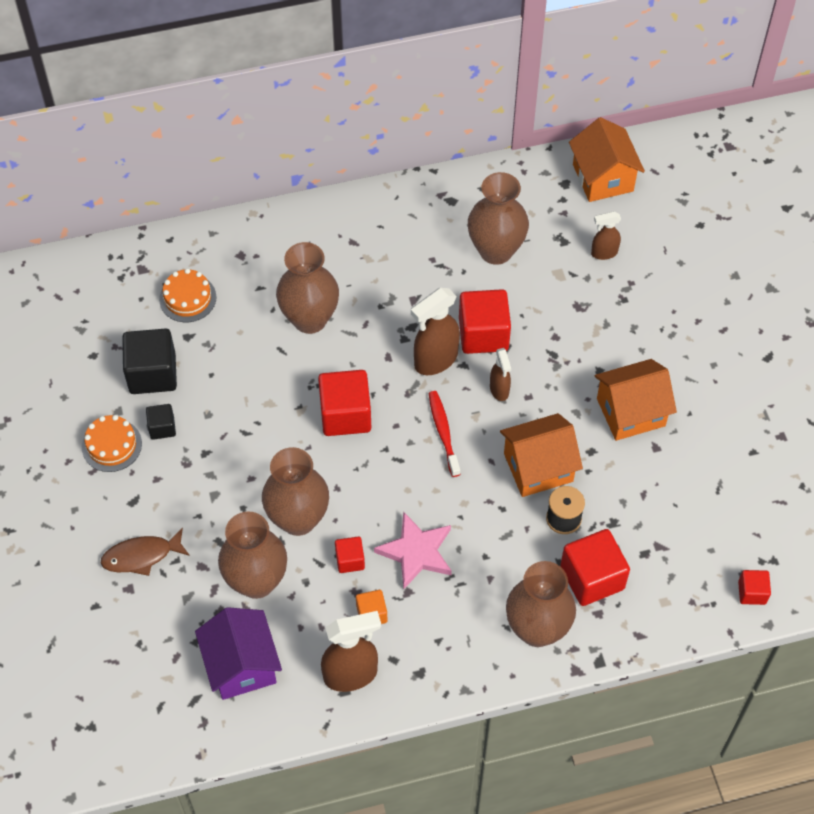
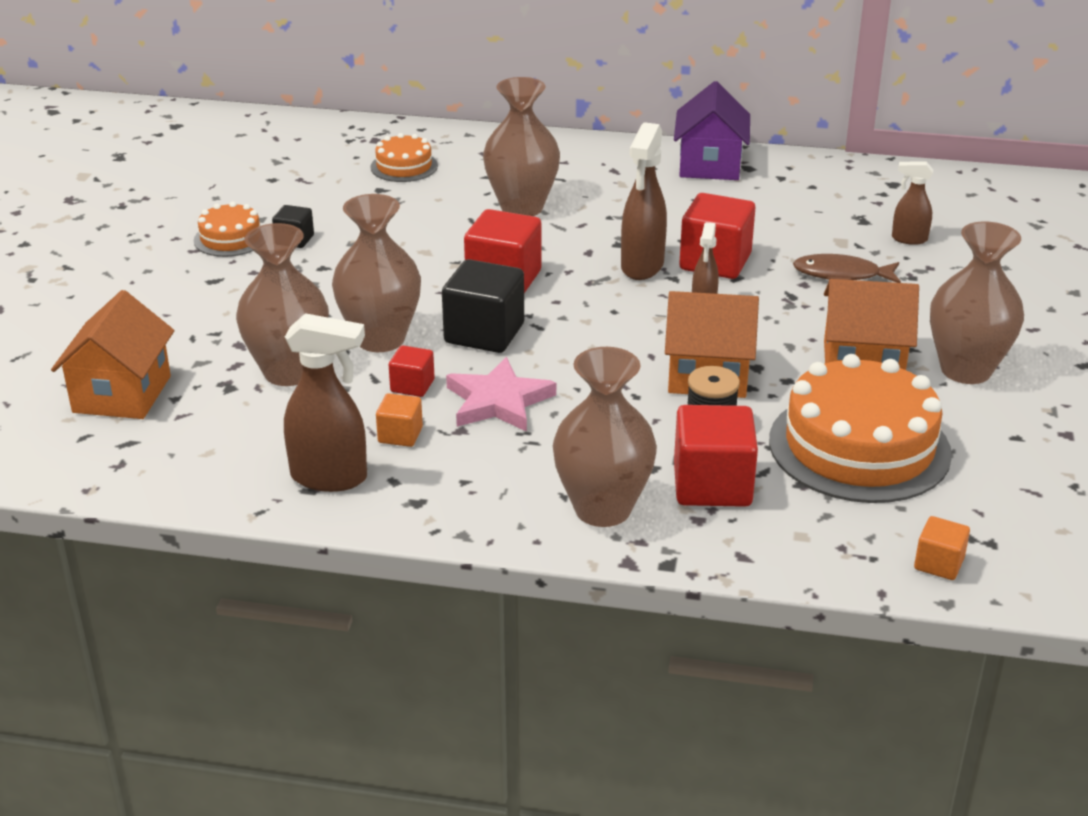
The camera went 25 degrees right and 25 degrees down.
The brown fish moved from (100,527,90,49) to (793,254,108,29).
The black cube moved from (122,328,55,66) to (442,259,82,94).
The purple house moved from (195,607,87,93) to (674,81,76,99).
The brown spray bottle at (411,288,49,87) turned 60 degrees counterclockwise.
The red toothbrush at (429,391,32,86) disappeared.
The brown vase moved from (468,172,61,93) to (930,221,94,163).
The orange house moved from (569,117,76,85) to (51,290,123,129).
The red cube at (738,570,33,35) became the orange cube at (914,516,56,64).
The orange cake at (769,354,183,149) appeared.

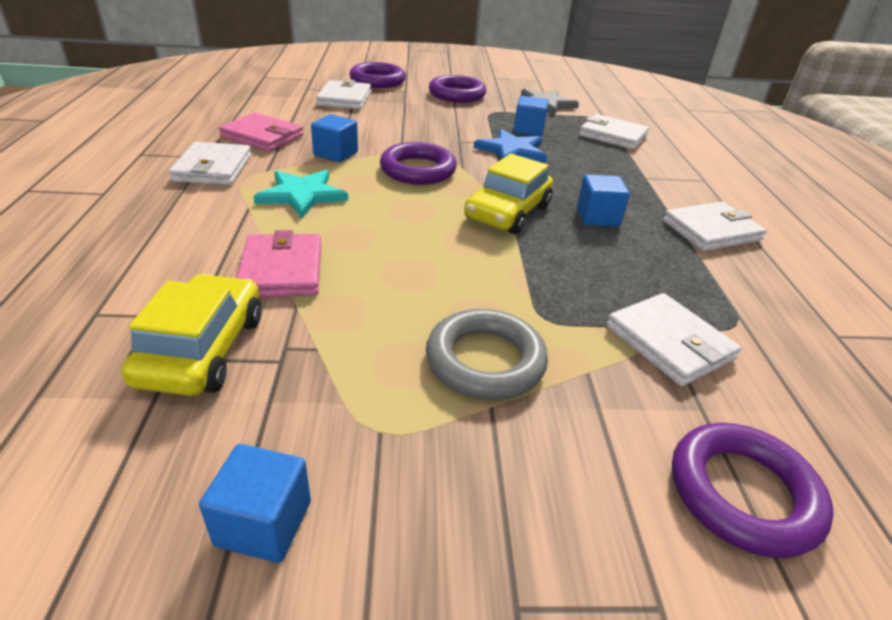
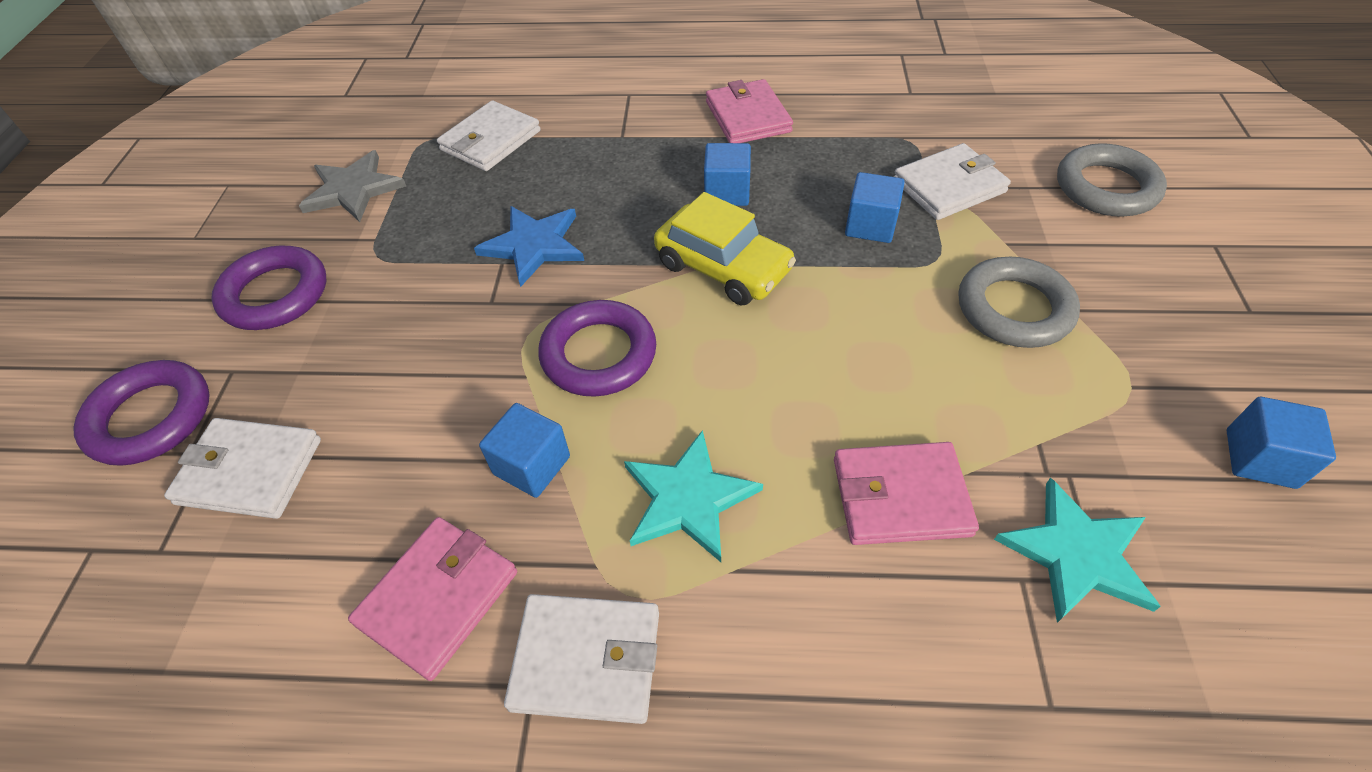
The camera went 80 degrees left and 15 degrees up.
The yellow car at (122,274,140,122) was replaced by the turquoise star at (994,477,167,146).
The blue cube moved from (514,96,35,40) to (845,172,60,71).
The white wallet at (663,202,103,49) became the pink wallet at (706,79,87,64).
The purple ring at (672,423,162,135) became the grey ring at (1057,143,110,74).

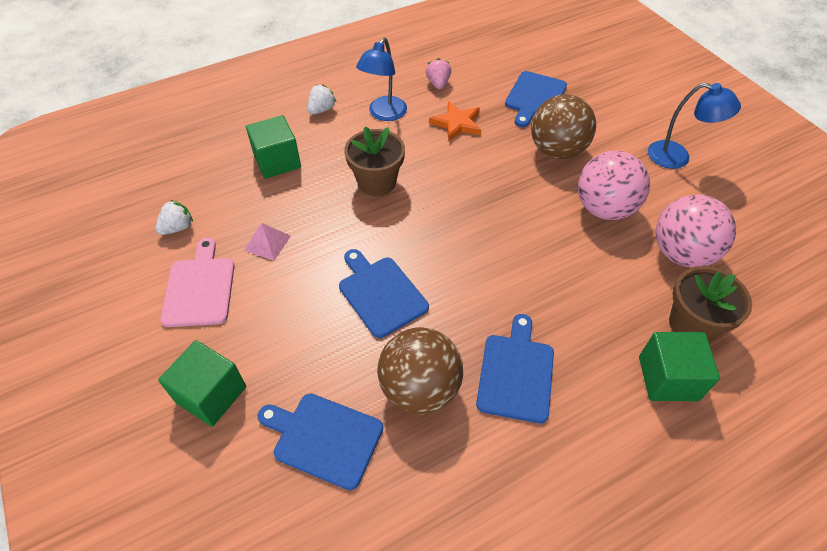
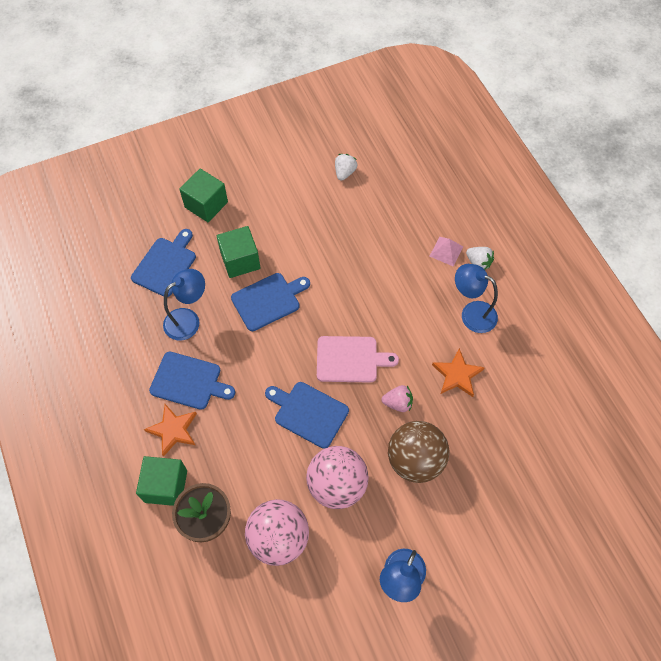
The camera went 95 degrees right and 10 degrees up.
The white strawberry at (155,200,38,35) turned 120 degrees counterclockwise.
The pink cutting board moved from (160,238,75,89) to (317,336,82,47).
The pink pyramid moved from (244,223,47,38) to (430,237,33,29).
The green cube moved from (246,115,55,64) to (217,226,43,52).
The brown flower pot at (344,127,61,69) disappeared.
The brown ball at (377,327,86,87) was replaced by the blue lamp at (163,269,42,71).
The pink strawberry moved from (426,58,25,31) to (381,385,32,27).
The blue cutting board moved from (505,71,62,56) to (265,382,84,67).
The orange star at (144,404,53,53) appeared.

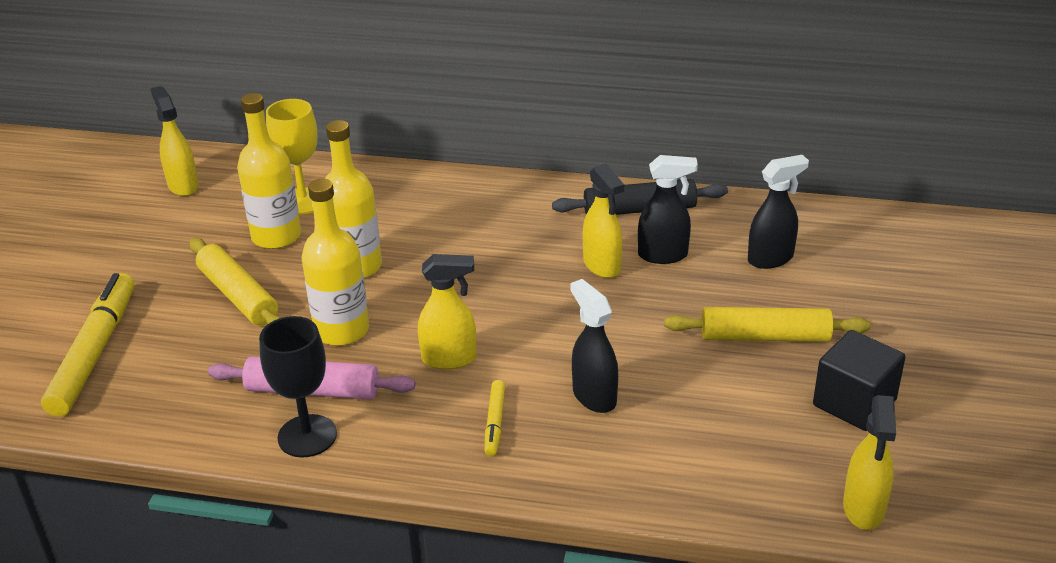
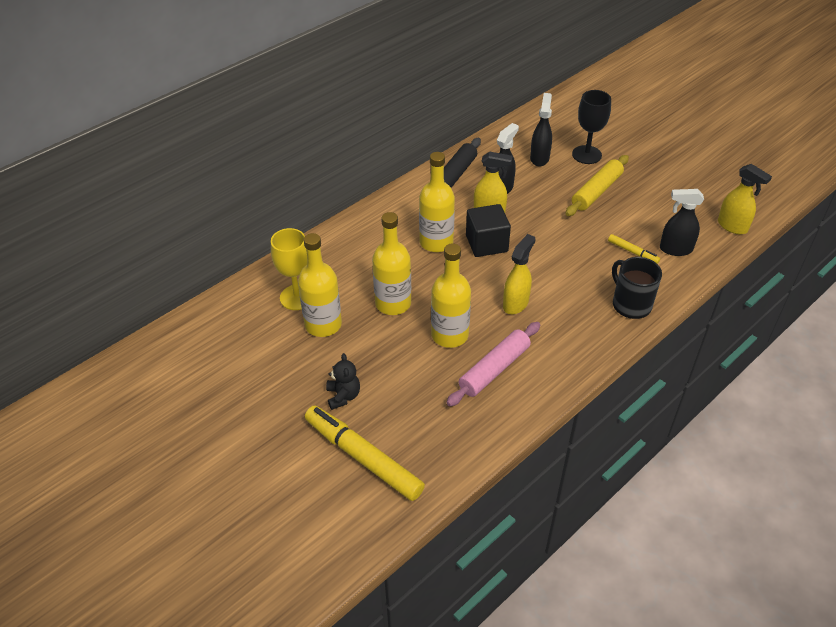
The camera went 55 degrees left and 10 degrees up.
The yellow spray bottle at (150,86,49,110) disappeared.
The yellow rolling pin at (190,238,91,88) disappeared.
The black goblet moved from (259,316,78,141) to (572,90,39,74).
The yellow marker moved from (485,380,20,76) to (608,234,52,30).
The black spray bottle moved from (571,279,47,134) to (660,189,44,67).
The black cube moved from (813,330,92,101) to (466,204,45,53).
The black teddy bear at (326,353,34,57) appeared.
The yellow bottle at (419,152,36,100) appeared.
The black mug at (612,257,50,62) appeared.

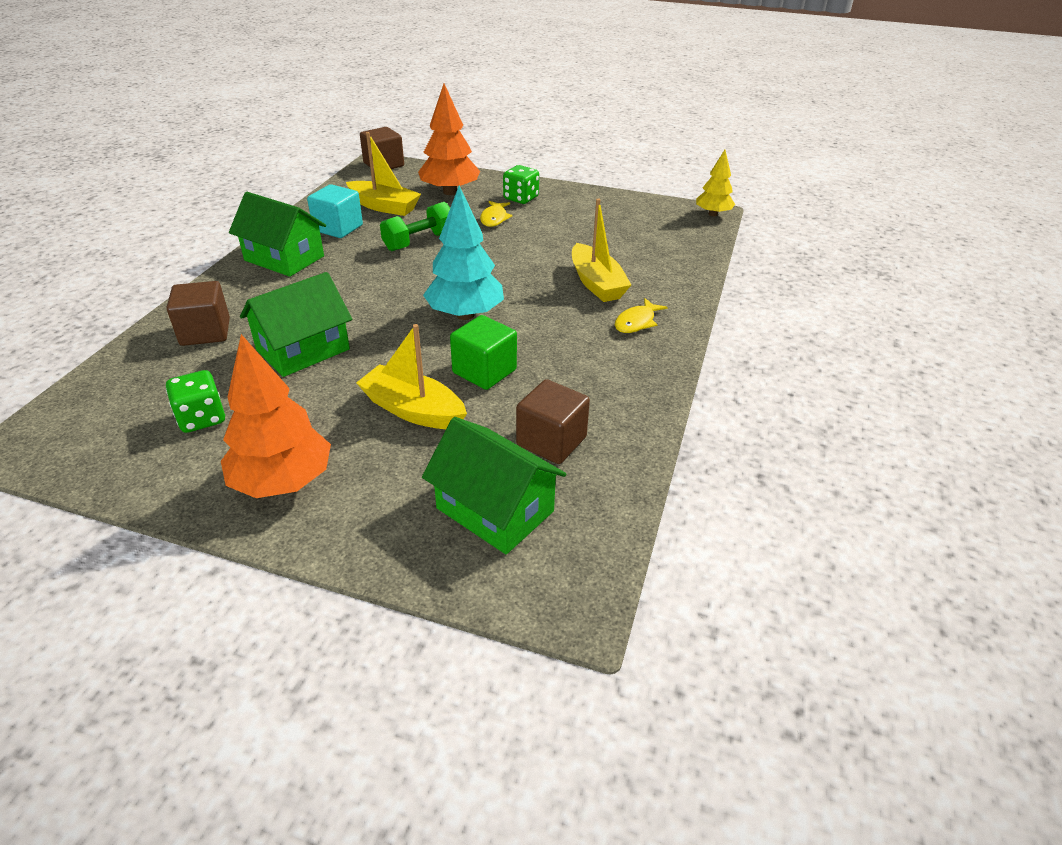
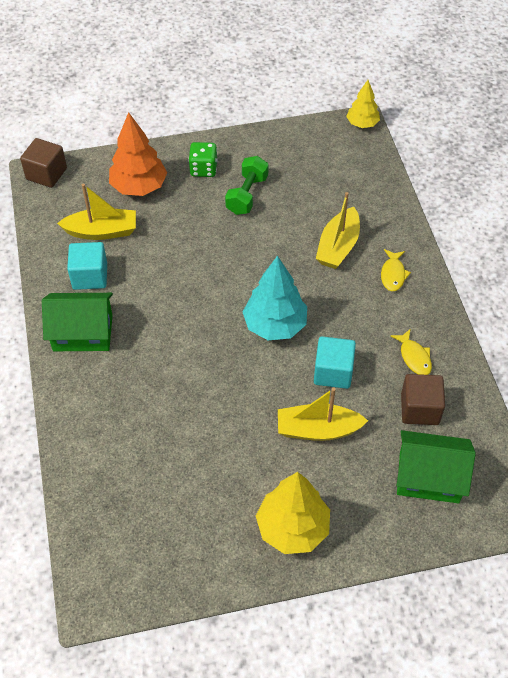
The camera went 30 degrees left and 15 degrees up.
The green dice at (166,370,59,63) disappeared.
The brown cube at (167,281,63,65) disappeared.
The orange tree at (221,334,110,164) became the yellow tree at (256,472,74,82).
The green house at (240,272,112,105) disappeared.
The green dumbbell moved from (380,202,70,49) to (225,156,44,59).
The green cube at (450,315,67,75) became the turquoise cube at (314,336,42,53).
The yellow fish moved from (480,201,33,26) to (391,329,41,46).
The yellow boat at (572,199,59,103) turned 75 degrees clockwise.

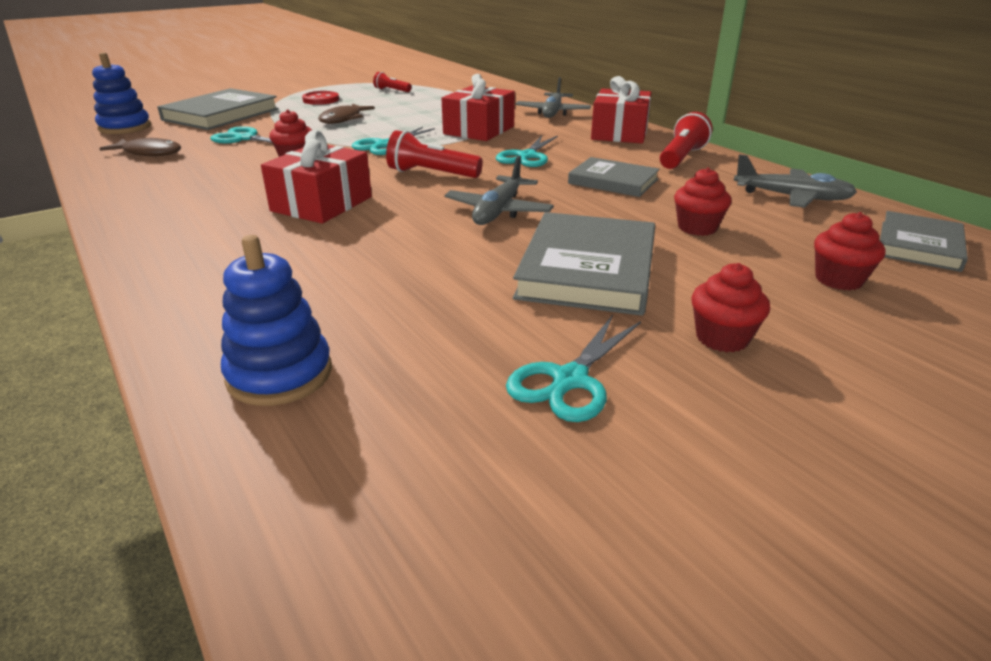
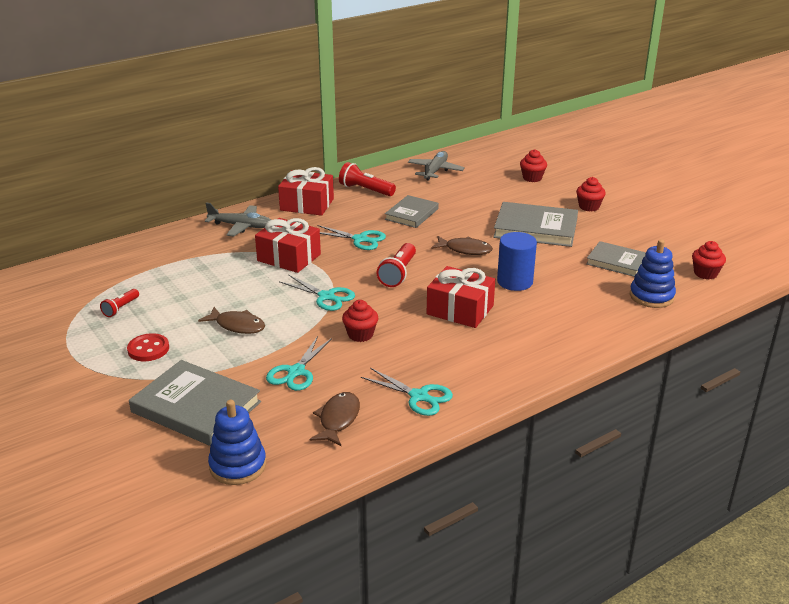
The camera went 90 degrees left and 0 degrees up.
The grey plane at (444,156,110,69) was replaced by the brown fish at (431,236,62,19).
The turquoise scissors moved from (506,315,135,107) to (361,368,92,48).
The red cupcake moved from (674,167,58,69) to (692,241,34,39).
The grey book moved from (880,211,88,61) to (586,241,60,36).
The blue cylinder at (497,232,40,59) appeared.

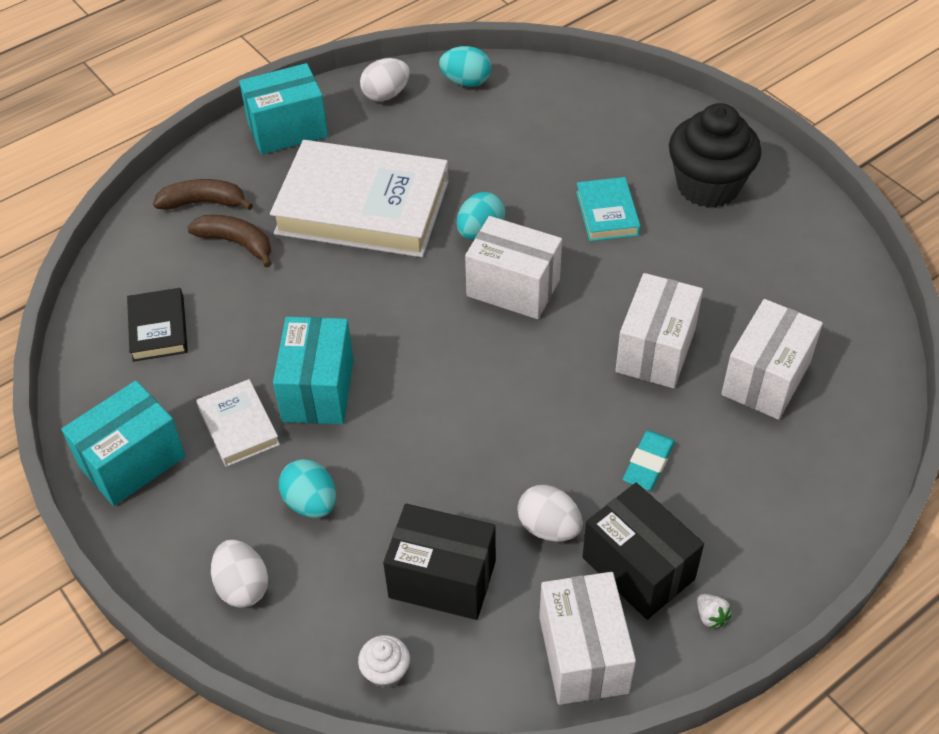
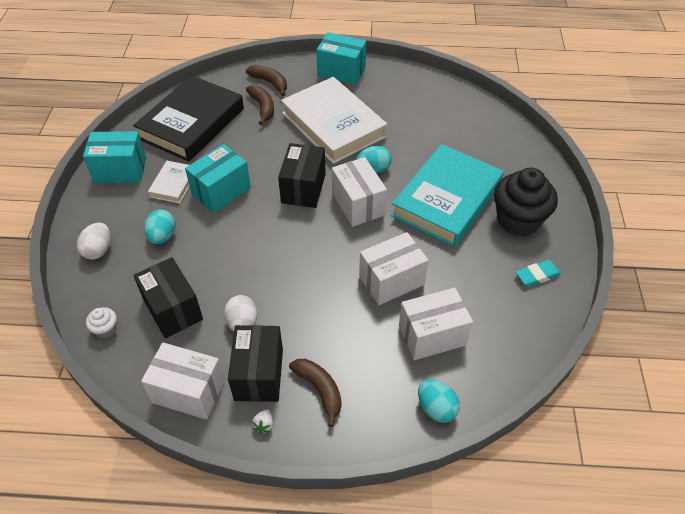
The camera went 40 degrees right and 0 degrees up.
The black book at (127,288,61,74) changed to 2.18 times the size.
The white egg at (360,58,50,43) disappeared.
The turquoise egg moved from (439,46,52,41) to (418,379,42,44).
The white box at (539,572,97,133) turned 75 degrees clockwise.
The turquoise book at (576,177,65,64) changed to 2.18 times the size.
The turquoise eraser moved from (623,431,52,59) to (516,260,46,27).
The black box at (278,143,47,65) appeared.
The brown banana at (289,359,53,68) appeared.

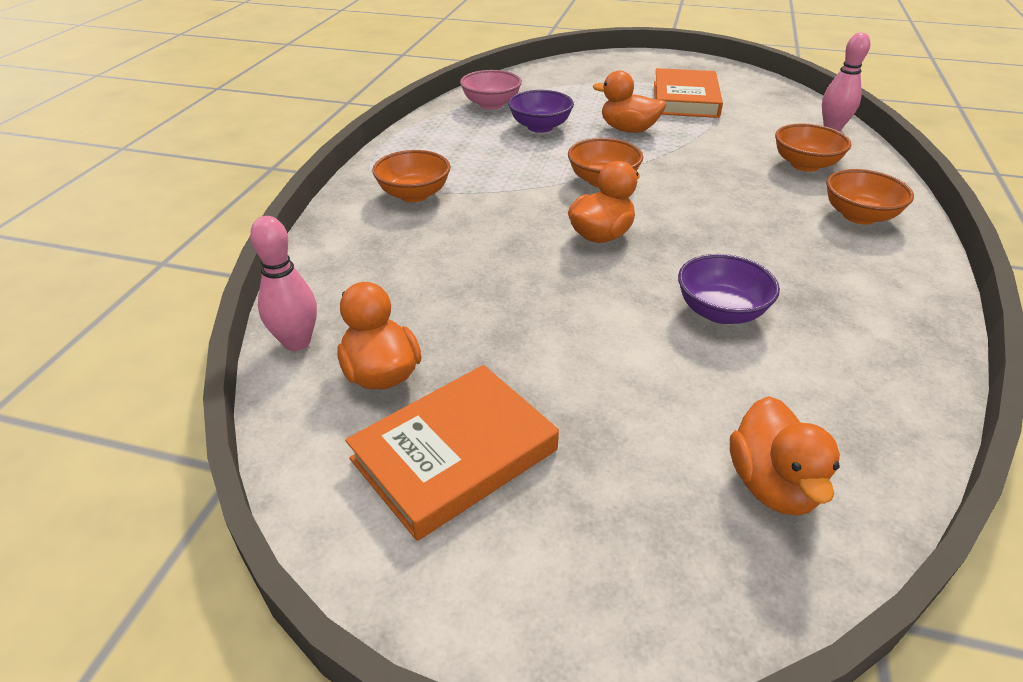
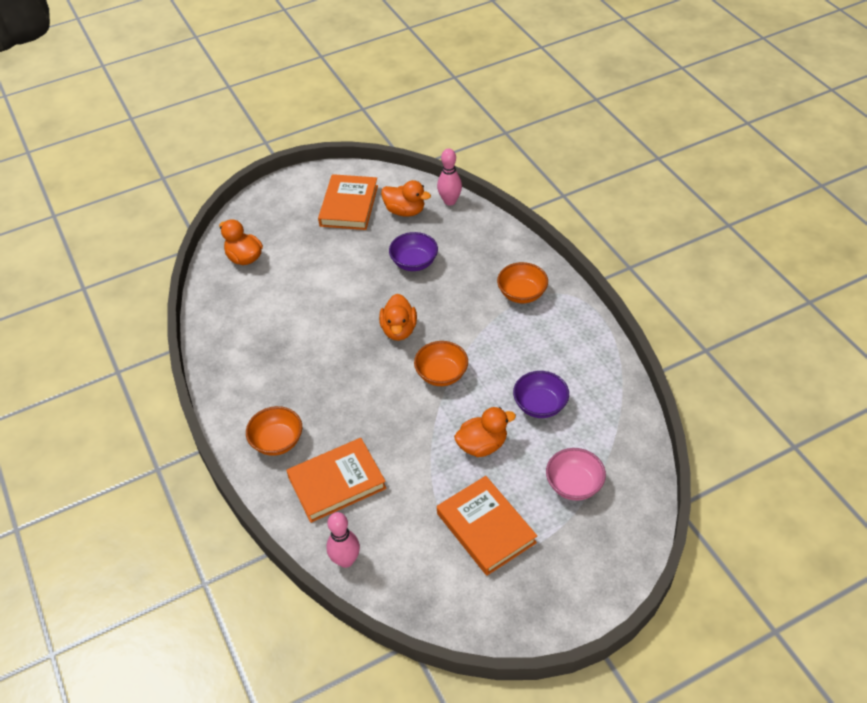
The camera went 140 degrees right and 10 degrees up.
The pink bowl moved from (460,70,62,40) to (546,448,60,53).
The purple bowl moved from (678,254,102,70) to (389,232,49,39).
The orange bowl at (775,123,76,49) was replaced by the orange book at (286,438,100,85).

